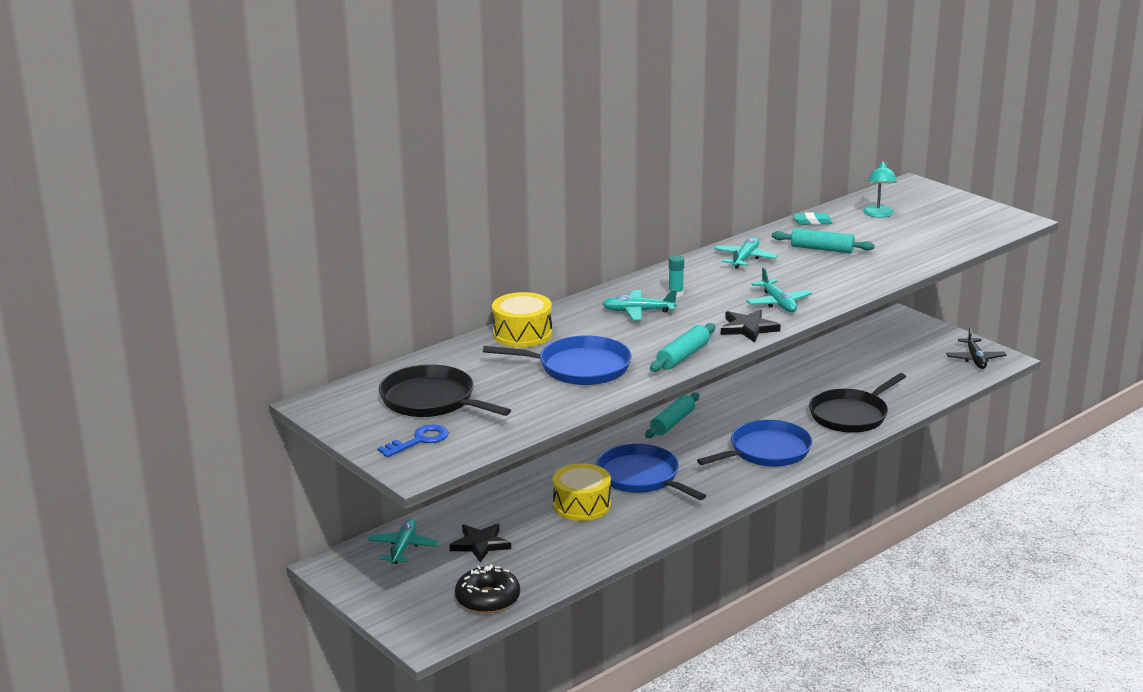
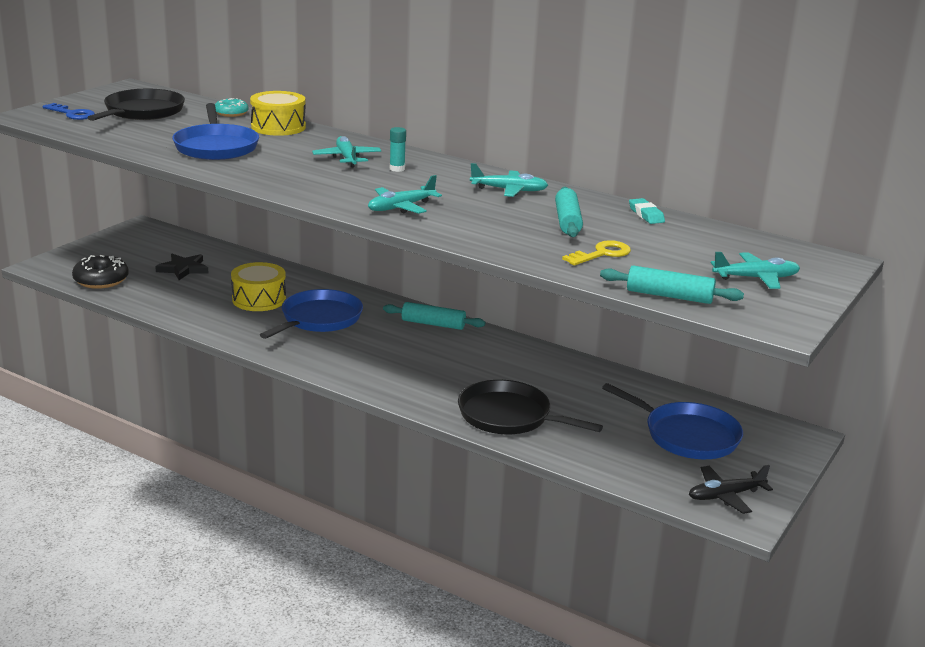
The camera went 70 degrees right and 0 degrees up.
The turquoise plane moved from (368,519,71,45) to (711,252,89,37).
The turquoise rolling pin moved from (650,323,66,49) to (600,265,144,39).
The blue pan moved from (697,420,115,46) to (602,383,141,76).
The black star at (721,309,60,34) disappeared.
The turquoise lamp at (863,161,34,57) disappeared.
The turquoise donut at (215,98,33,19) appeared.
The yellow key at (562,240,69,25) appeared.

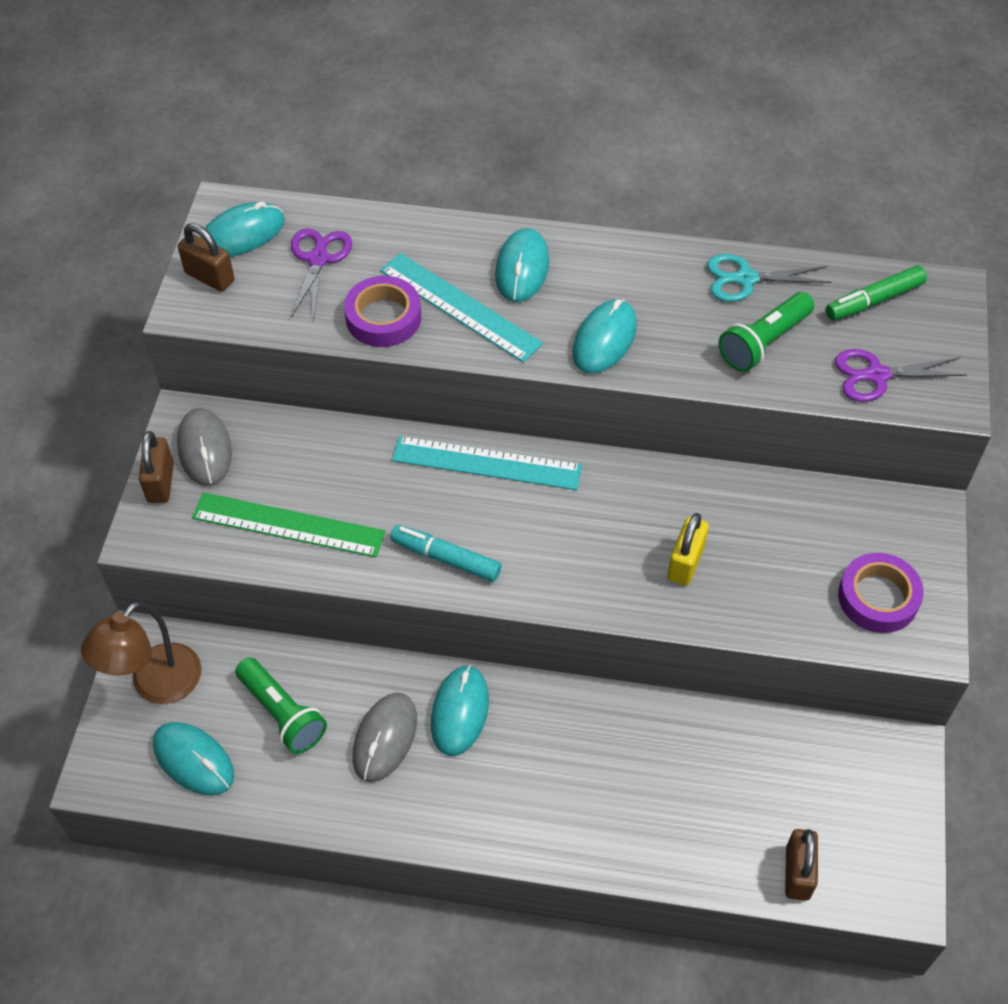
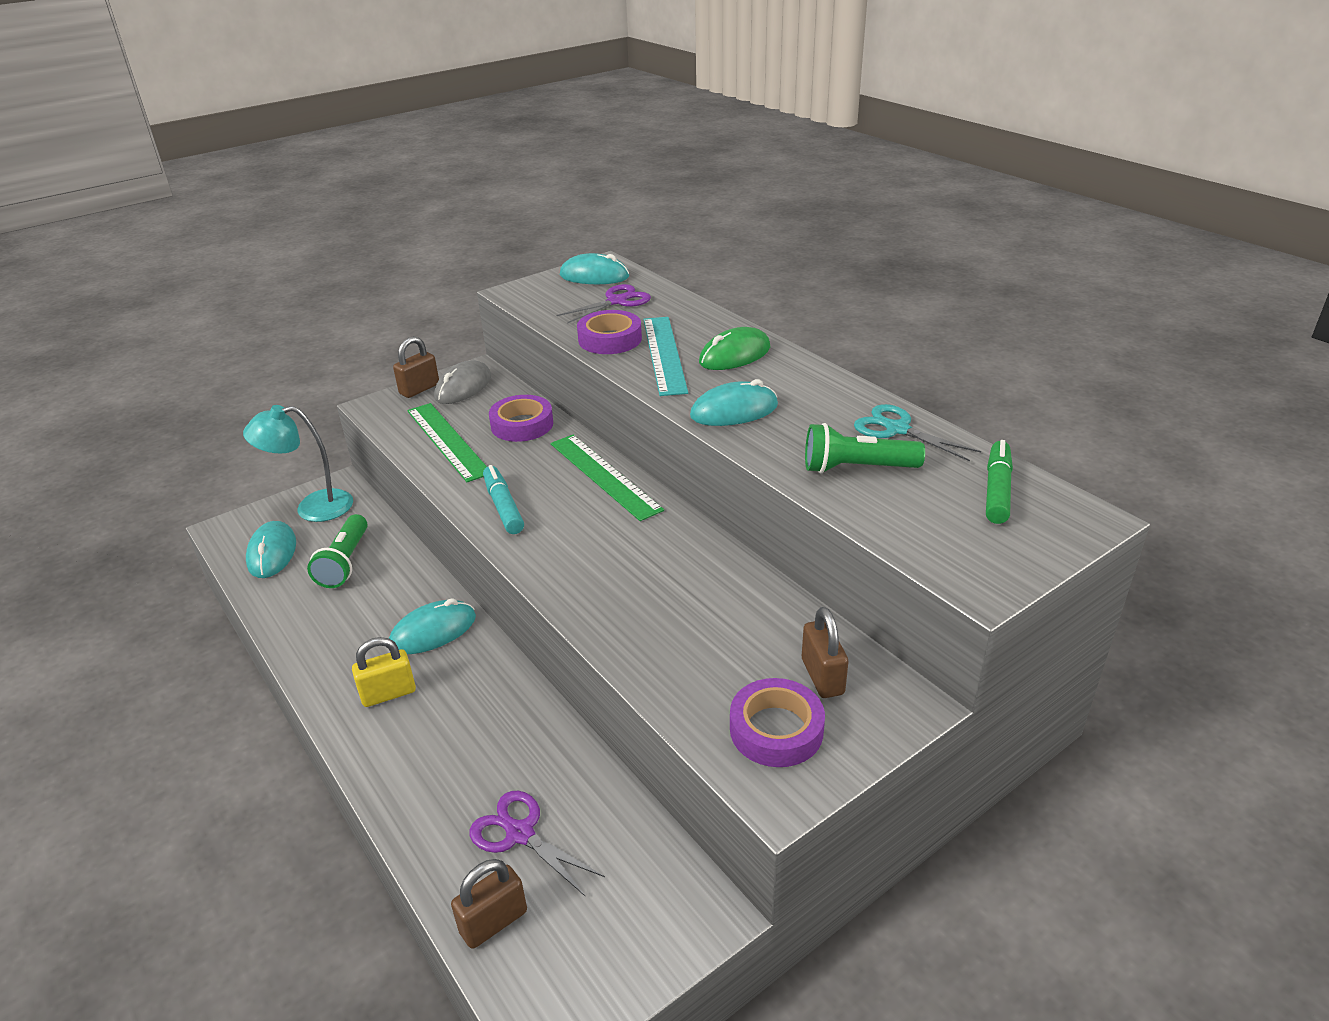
The camera went 45 degrees right and 20 degrees down.
The brown lamp at (81,602,121,102) became the turquoise lamp at (243,405,110,117).
The brown padlock moved from (178,223,57,69) to (802,607,47,91).
The grey mouse at (353,692,64,90) disappeared.
The turquoise ruler at (392,436,190,54) became the green ruler at (551,435,113,86).
The turquoise mouse at (495,228,54,74) became the green mouse at (699,327,71,43).
The yellow padlock moved from (667,513,42,73) to (352,637,64,70).
The green marker at (826,265,101,55) turned 90 degrees clockwise.
The purple scissors moved from (835,349,132,53) to (469,791,136,105).
The purple tape at (489,395,64,47) appeared.

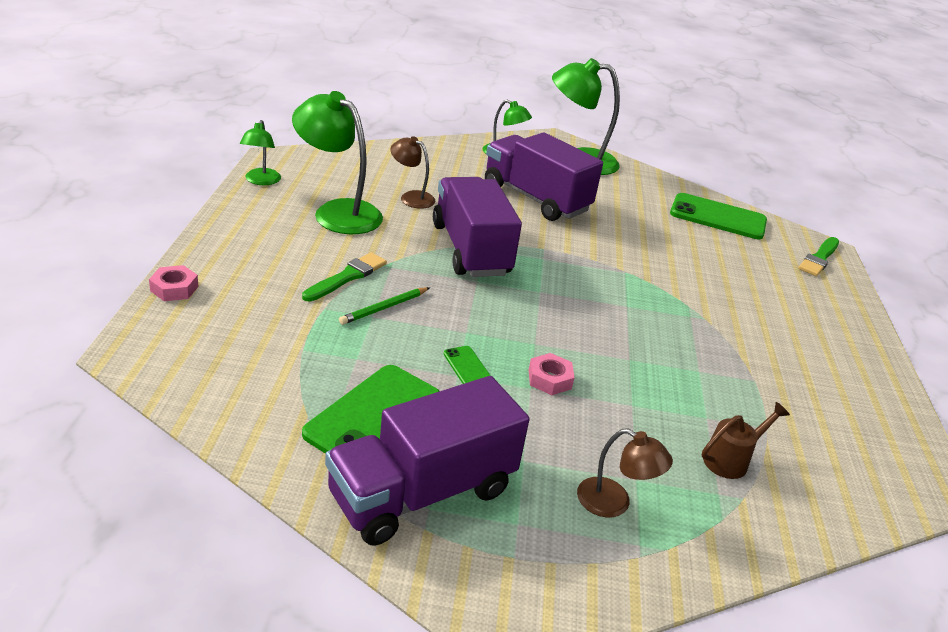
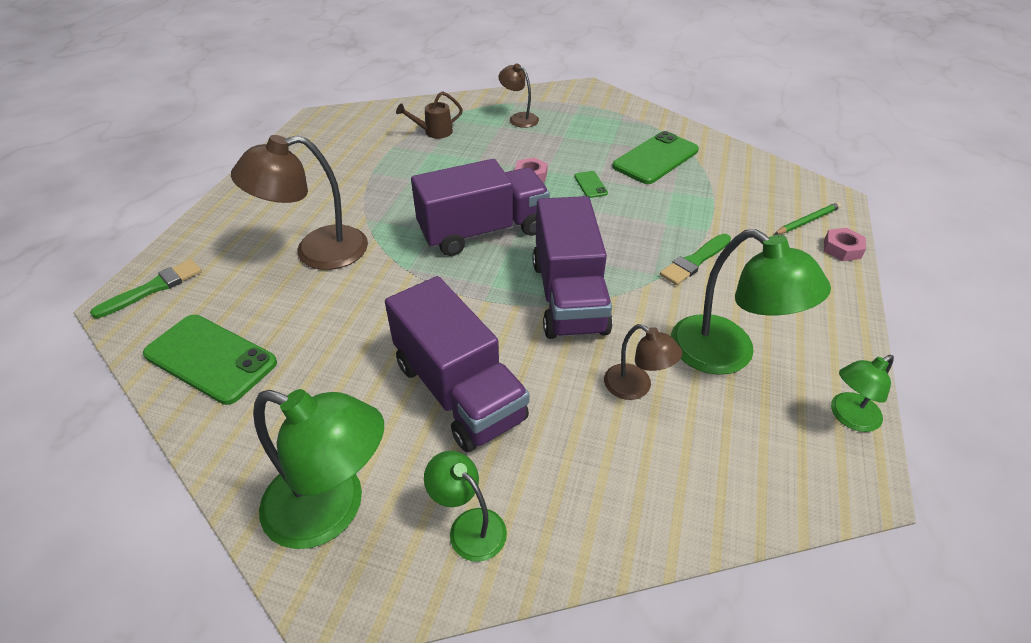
The camera went 165 degrees left and 10 degrees up.
The green lamp at (240,120,41,65) turned 135 degrees counterclockwise.
The purple truck moved from (325,376,205,170) to (411,159,139,97).
The green pencil moved from (339,287,91,38) to (774,202,67,32).
The brown lamp at (231,135,137,135) appeared.

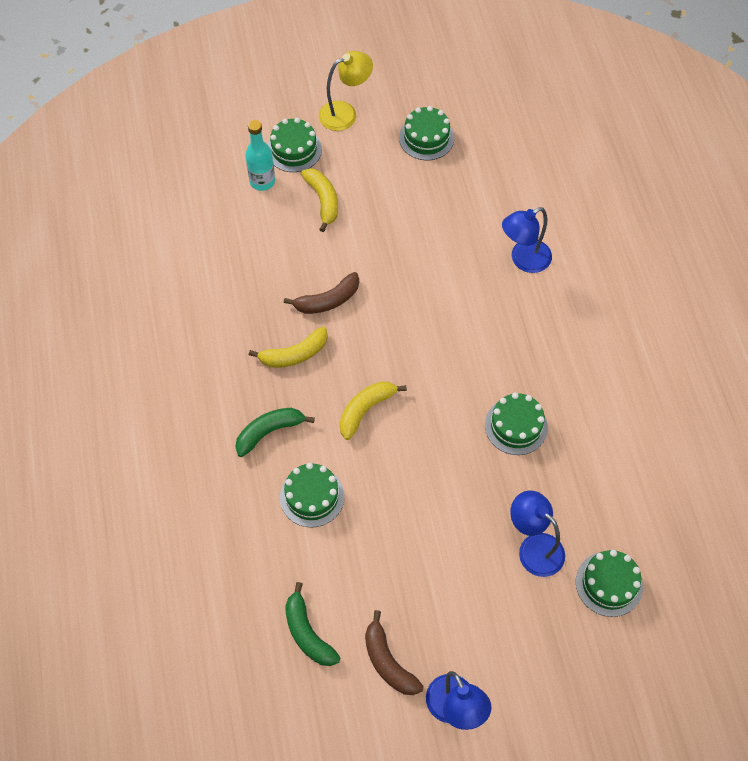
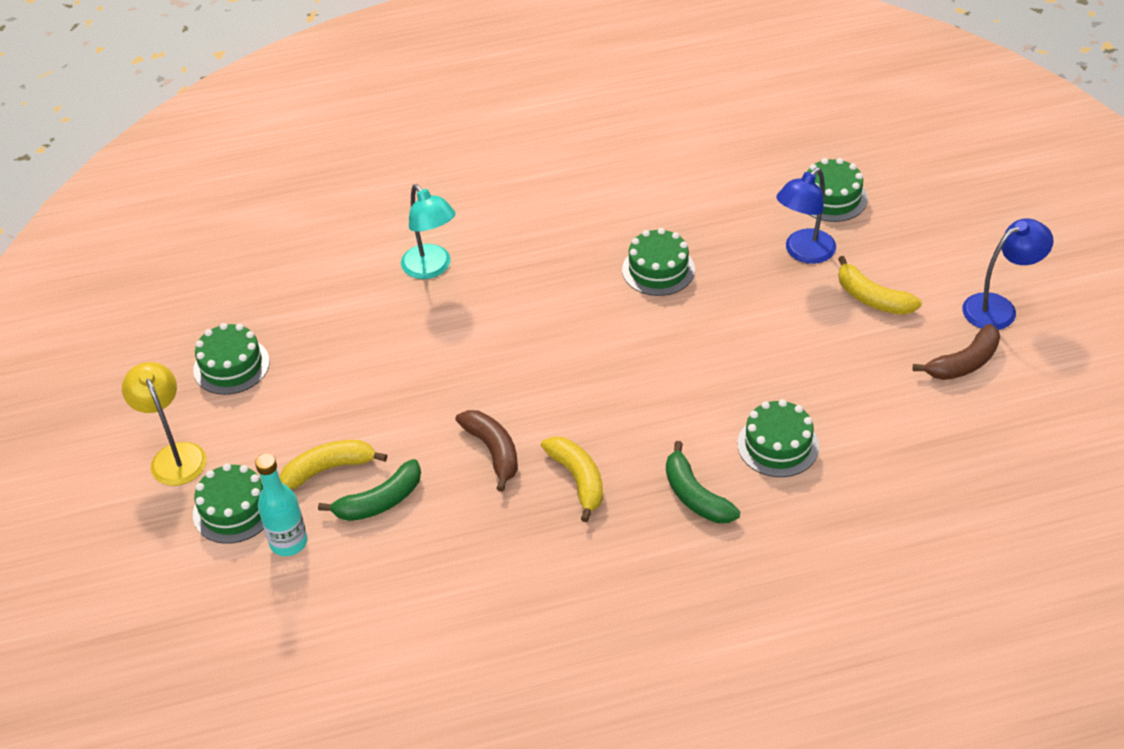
The camera went 90 degrees left and 15 degrees down.
The green banana moved from (285,582,56,84) to (318,459,103,62).
The yellow banana moved from (340,381,67,59) to (838,256,84,59).
The blue lamp at (502,207,50,66) became the turquoise lamp at (401,184,55,95).

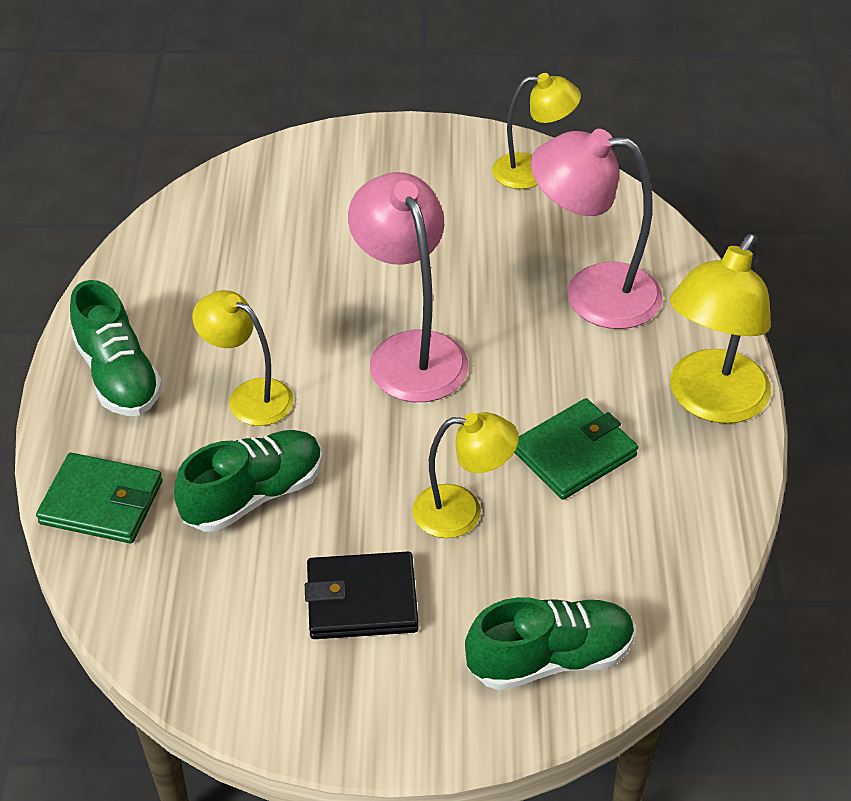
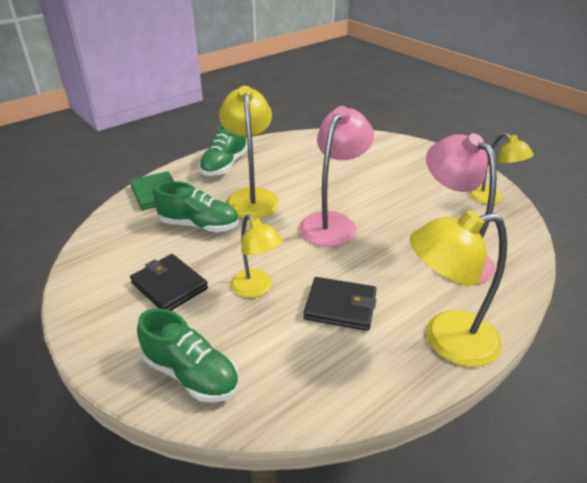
The camera went 50 degrees right and 10 degrees down.
The yellow lamp at (192,290,101,136) changed to 1.58 times the size.
The green wallet at (514,398,124,102) became the black wallet at (303,277,73,54).

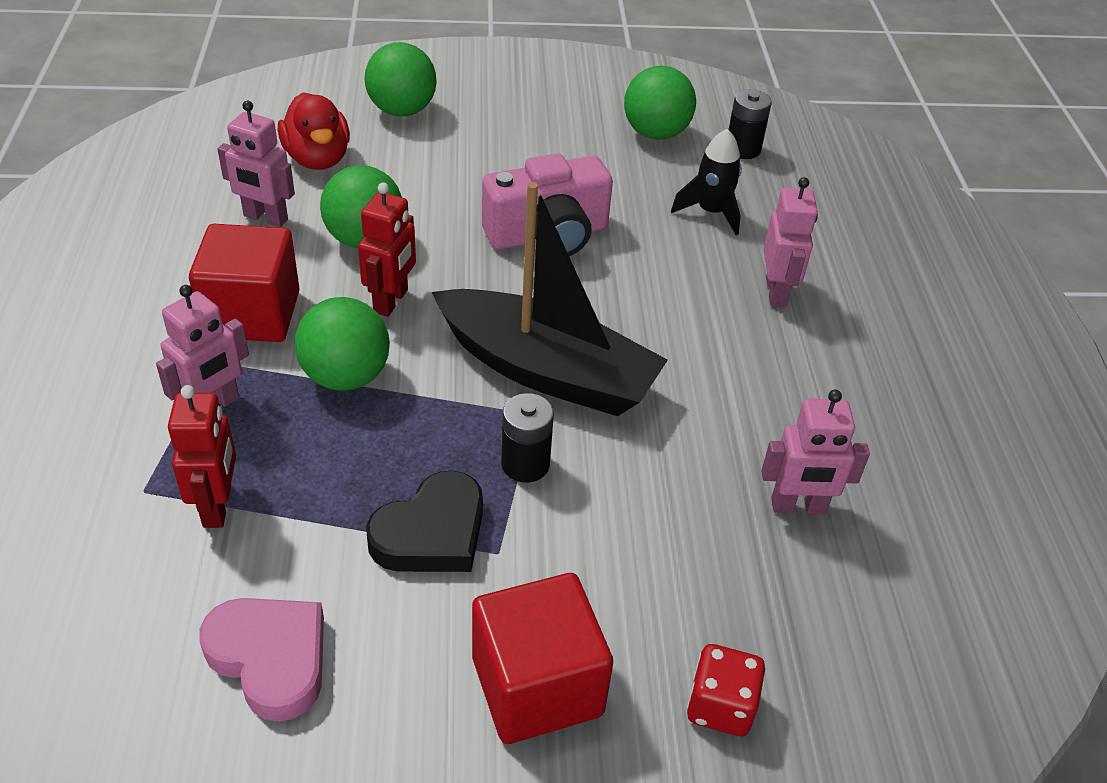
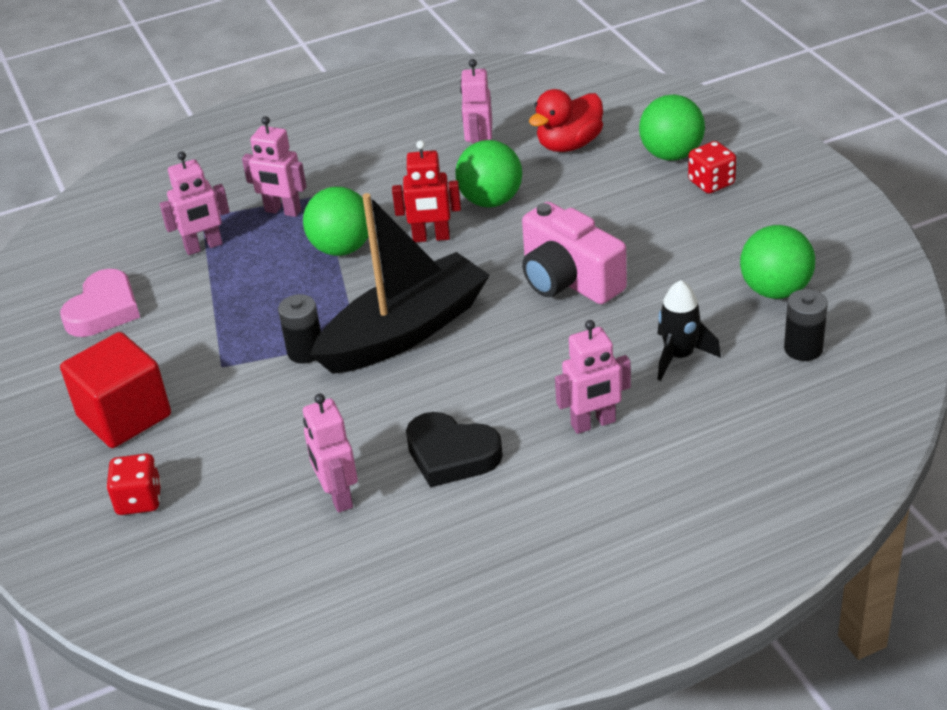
The camera went 75 degrees right and 5 degrees down.
The red robot at (168,385,68,143) became the pink robot at (159,151,71,104).
The red cube at (189,224,111,118) disappeared.
The black heart moved from (366,471,117,101) to (406,412,97,75).
The black boat at (432,182,236,234) turned 135 degrees counterclockwise.
The red dice at (688,141,48,53) appeared.

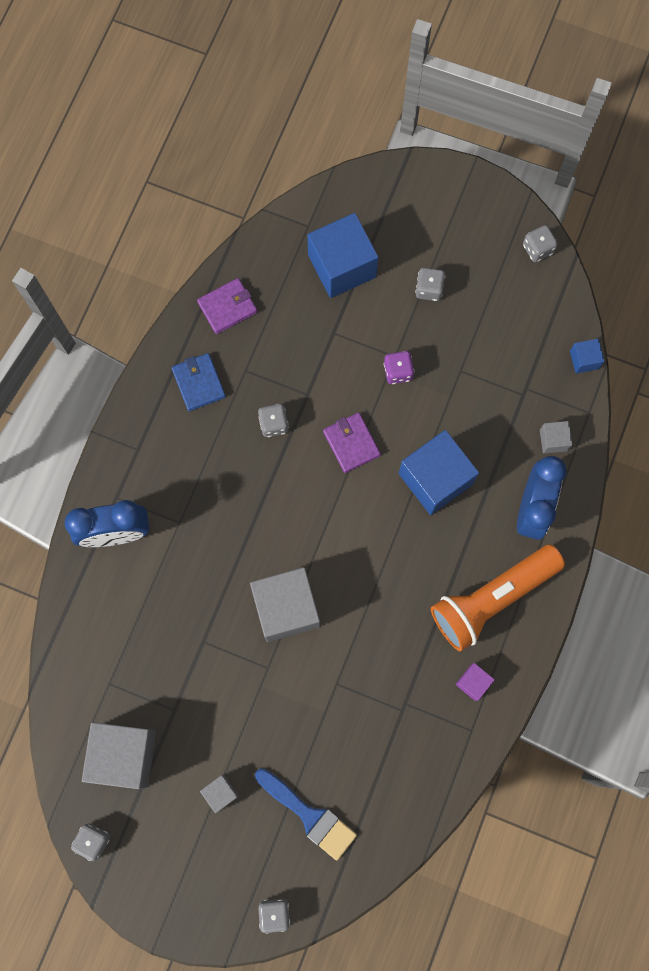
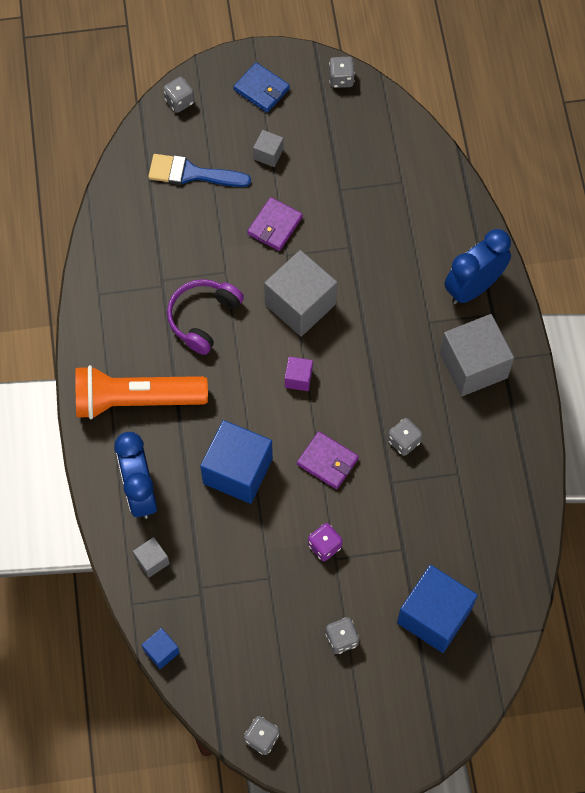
The camera went 150 degrees right and 10 degrees down.
The grey cube moved from (82,722,74,67) to (440,314,74,82).
The blue wallet moved from (171,353,55,58) to (233,62,57,51).
The purple wallet moved from (197,278,61,56) to (247,197,56,54).
The orange flashlight at (431,545,134,106) turned 120 degrees counterclockwise.
The purple cube moved from (455,663,40,38) to (285,356,28,35).
The purple headphones at (167,279,77,76) appeared.

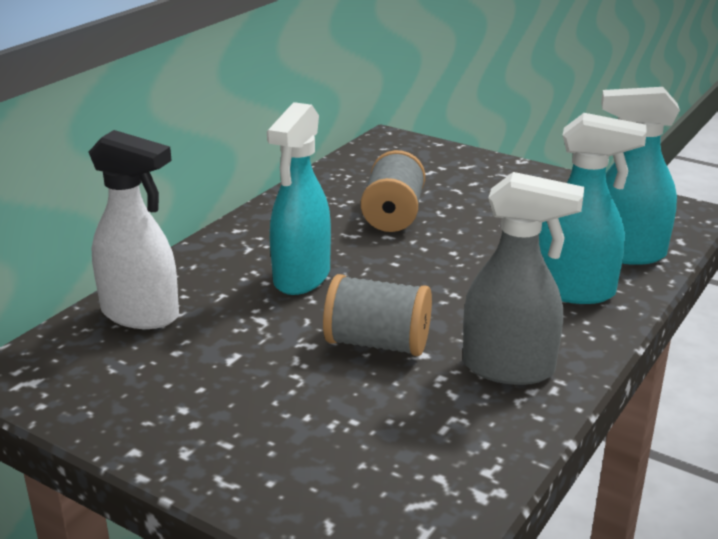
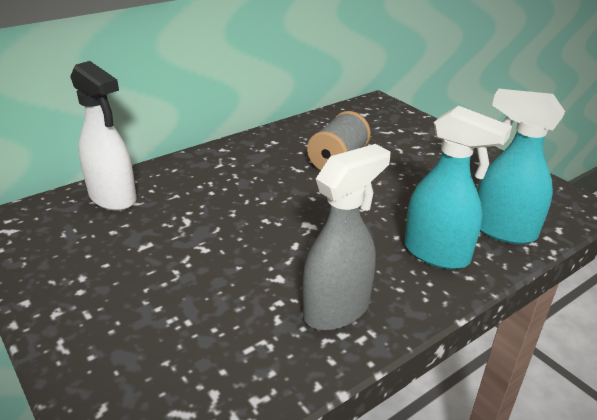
The camera went 20 degrees right and 5 degrees up.
The turquoise spray bottle at (267,102,64,193) disappeared.
The grey spool at (323,274,109,82) disappeared.
The grey spray bottle at (463,172,121,213) turned 75 degrees counterclockwise.

